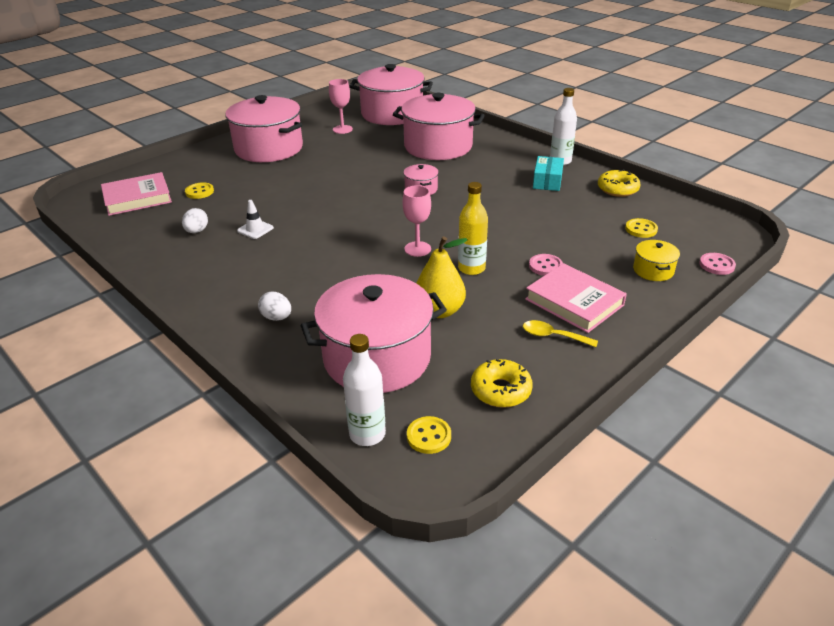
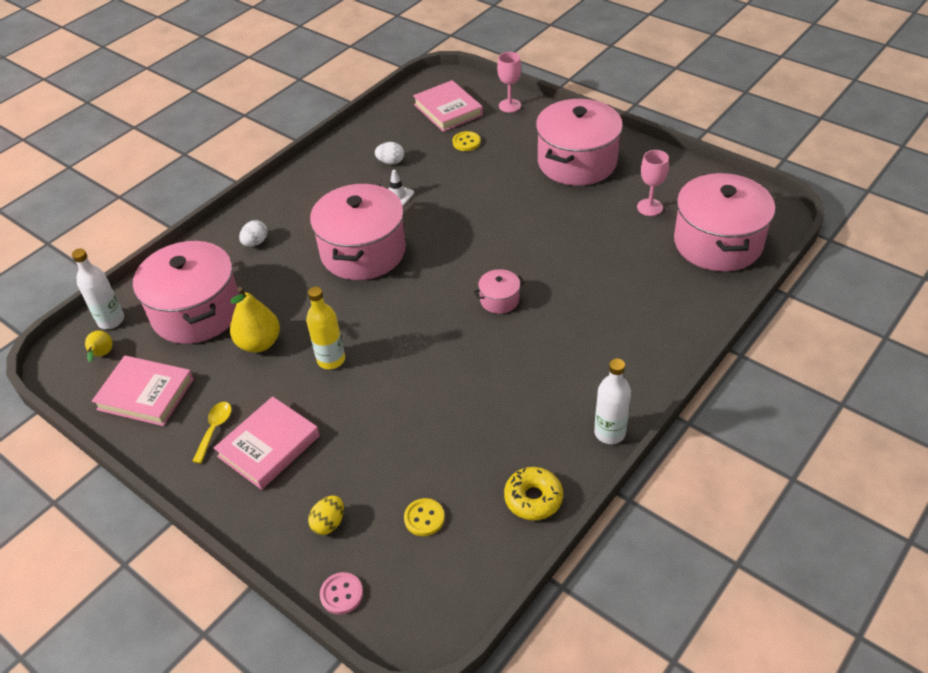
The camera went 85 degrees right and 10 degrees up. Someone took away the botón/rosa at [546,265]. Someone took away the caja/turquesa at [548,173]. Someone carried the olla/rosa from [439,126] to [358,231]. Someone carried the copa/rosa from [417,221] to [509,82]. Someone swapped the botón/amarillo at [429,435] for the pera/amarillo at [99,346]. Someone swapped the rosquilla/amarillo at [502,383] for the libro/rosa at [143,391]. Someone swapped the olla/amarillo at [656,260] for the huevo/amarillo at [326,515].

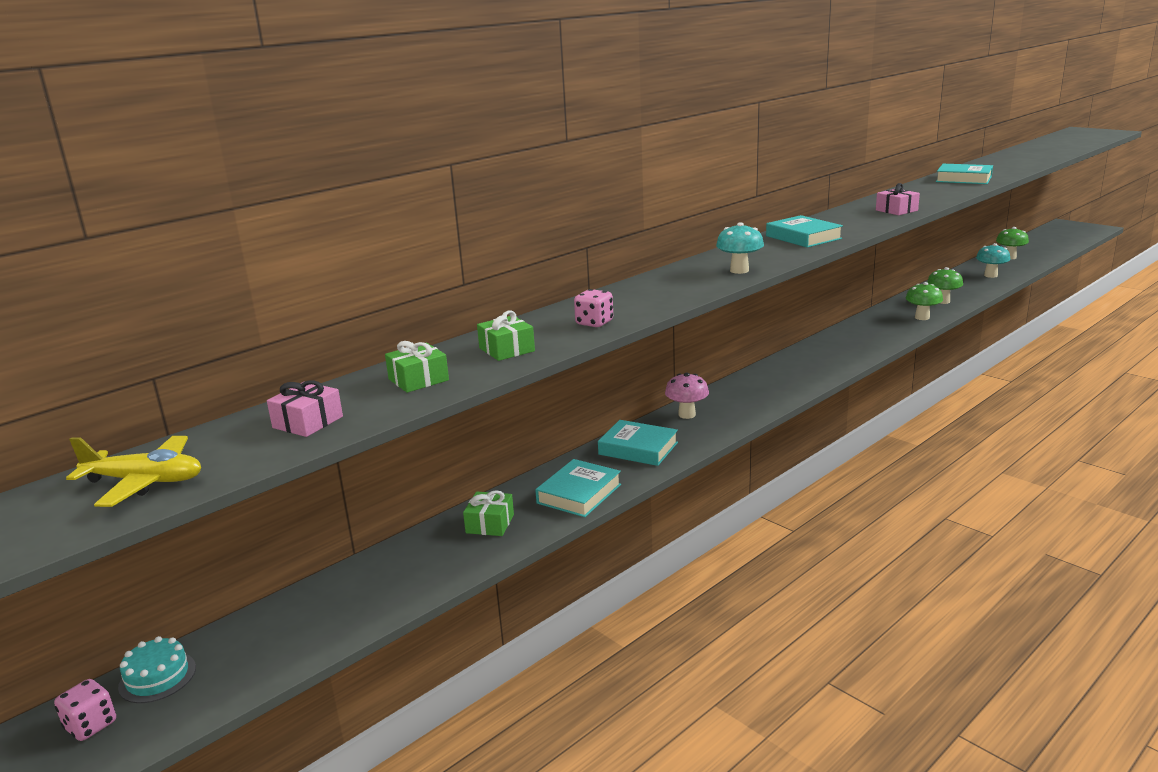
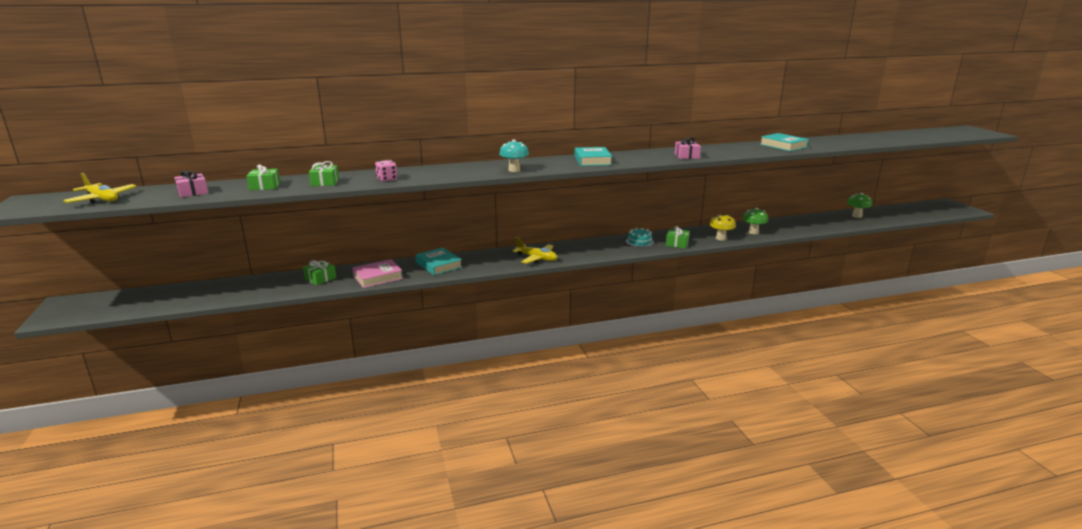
The camera went 25 degrees right and 0 degrees up. Someone took away the dado/rosa at [85,710]. Someone took away the seta/rosa at [687,396]. Someone took away the seta/turquesa at [993,260]. Someone put down the avión/amarillo at [534,250]. Someone put down the regalo/verde at [678,237]. Someone carried the tarta/turquesa from [157,669] to [640,237]. Someone repainted the libro/turquesa at [578,488], which became the libro/rosa at [377,273]. Someone repainted the seta/verde at [924,301], which became the seta/amarillo at [723,227].

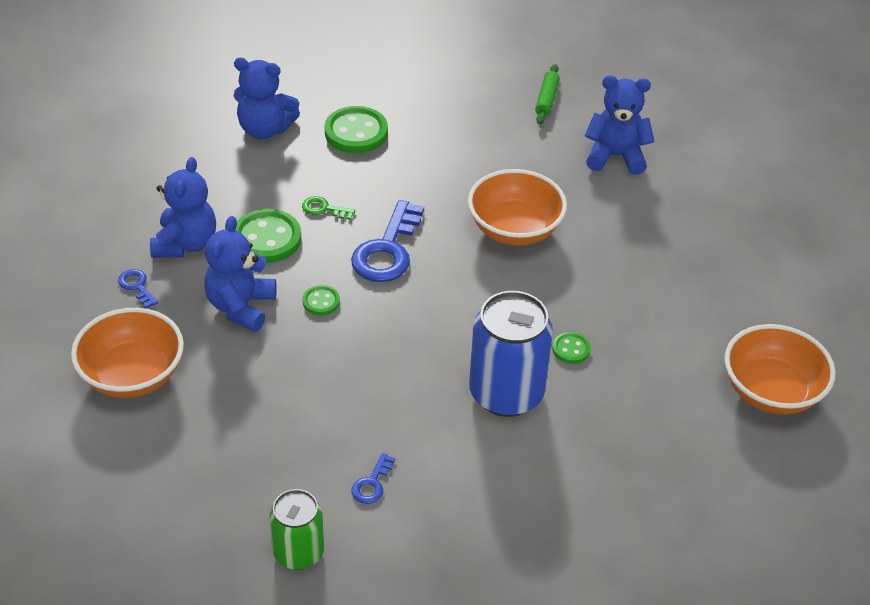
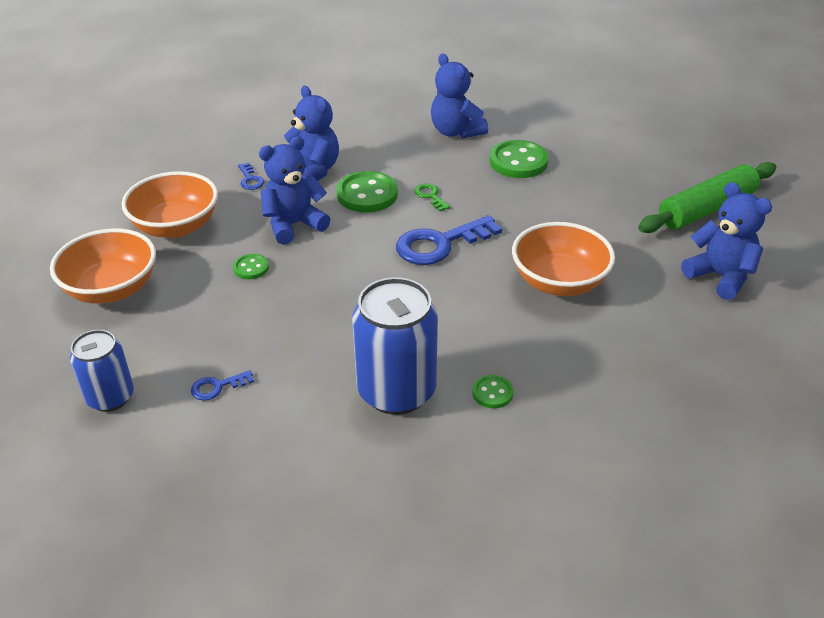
The camera went 45 degrees right and 5 degrees down. Someone carried the botón/verde from [321,300] to [251,266]. Someone carried the cuenco/naranja from [780,369] to [103,266]. Someone repainted the lata/verde at [296,529], which became the lata/azul at [102,371]. Someone rotated the llave/azul at [138,288] by 150 degrees clockwise. Someone rotated the osito/azul at [183,207] by 90 degrees counterclockwise. Someone scaled the rodillo/verde at [547,94] by 1.97.

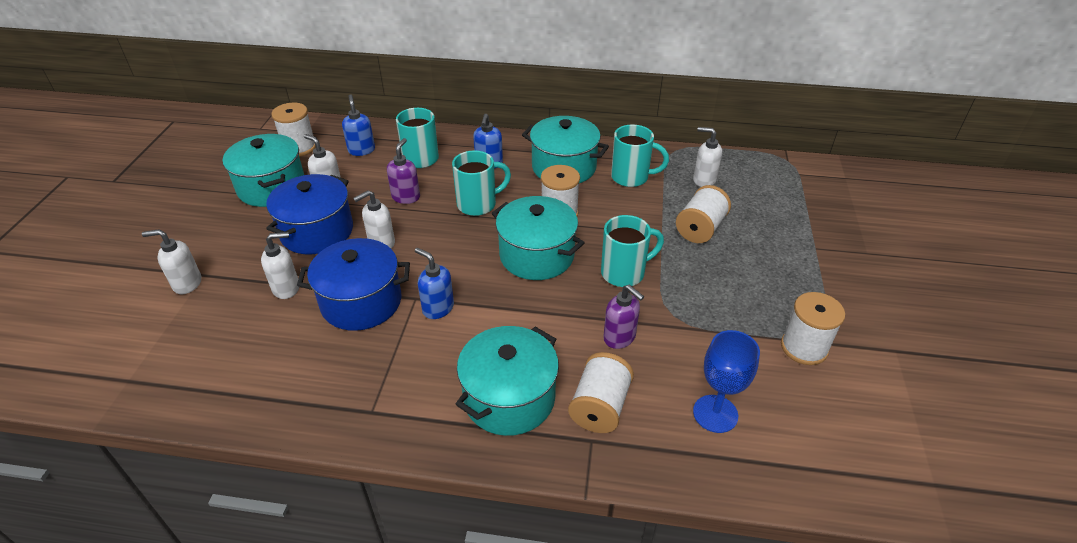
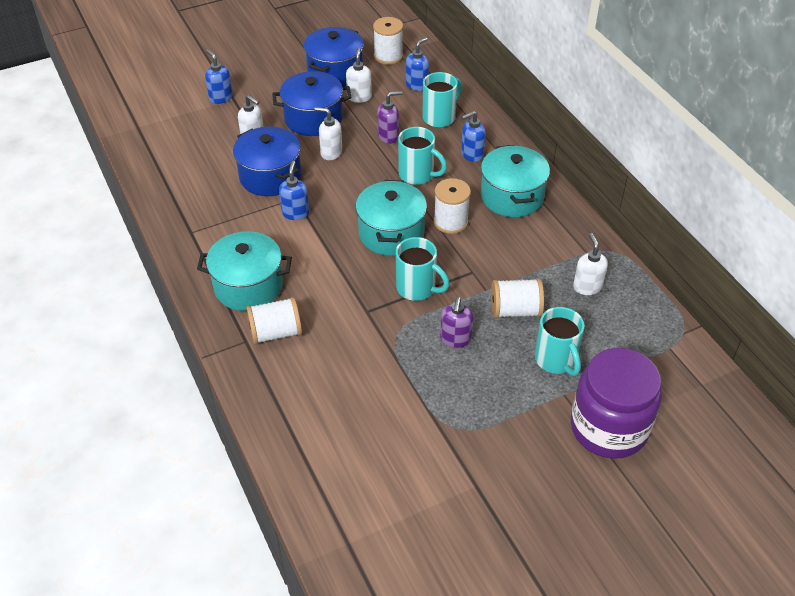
The camera went 55 degrees right and 5 degrees up. Someone took away the copa/azul at [726,381]. Someone took away the carrete/blanco at [813,328]. Someone put down the tarro/morado at [616,403]. Someone carried the dispensador de jabón/morado from [623,316] to [456,322]. Someone carried the taza/turquesa from [640,155] to [559,341]. Someone repainted the dispensador de jabón/blanco at [171,261], which became the dispensador de jabón/azul at [219,76]. Someone repainted the olla/turquesa at [263,170], which became the olla/azul at [334,57].

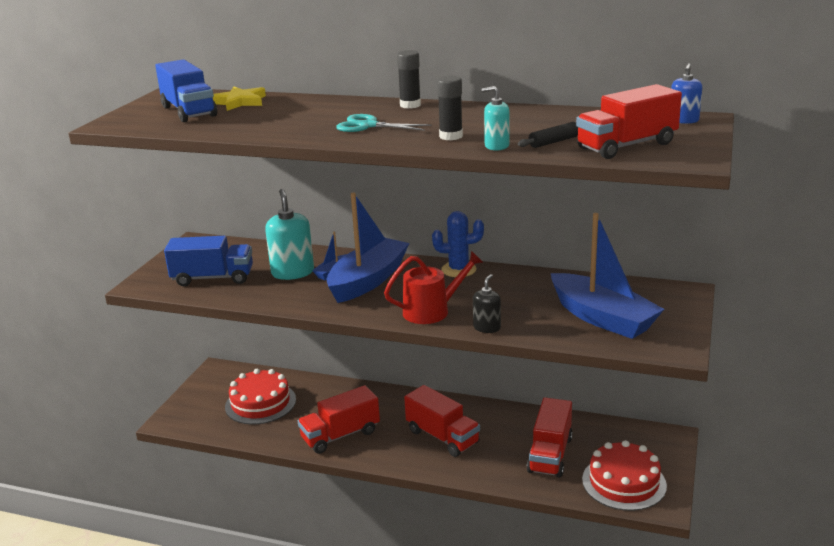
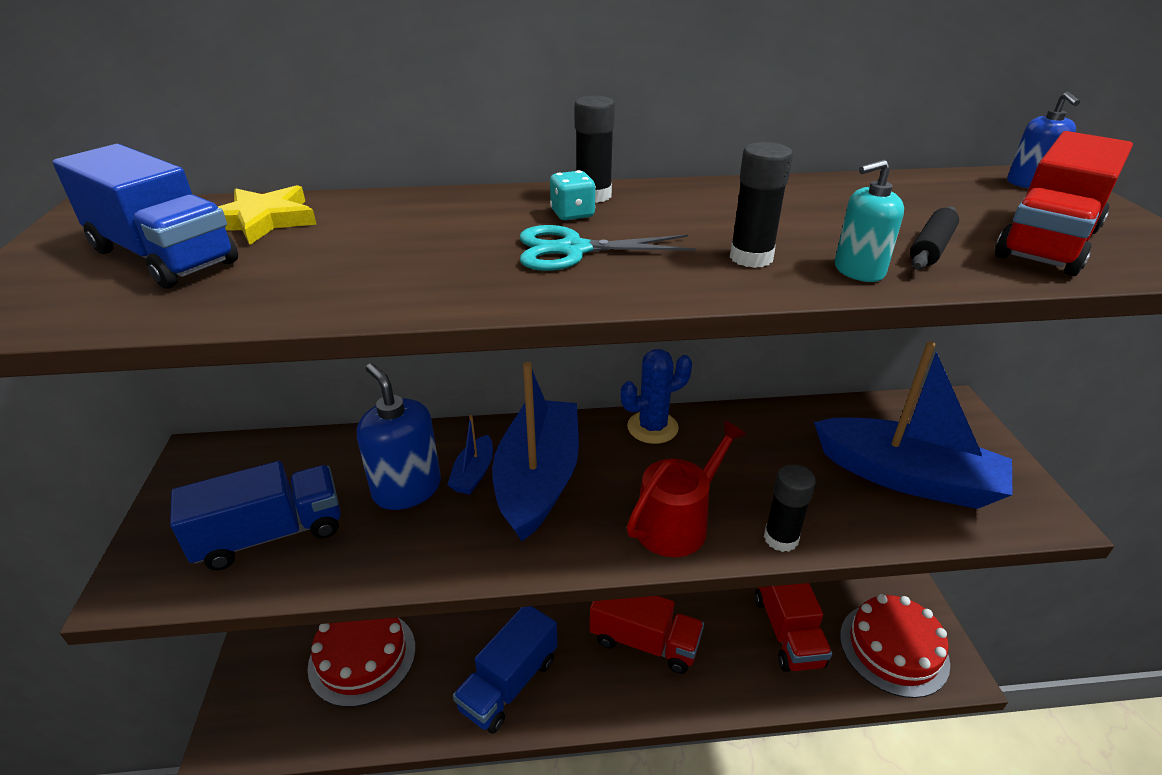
The camera went 25 degrees left and 10 degrees up. Someone put down the dado/turquesa at [573,195]. Someone swapped the dispensador de jabón/negro at [487,303] for the barra de pegamento/negro at [790,508]. Someone repainted the dispensador de jabón/turquesa at [289,234], which became the dispensador de jabón/azul at [399,436]. Someone repainted the camión/rojo at [339,419], which became the camión/azul at [505,669].

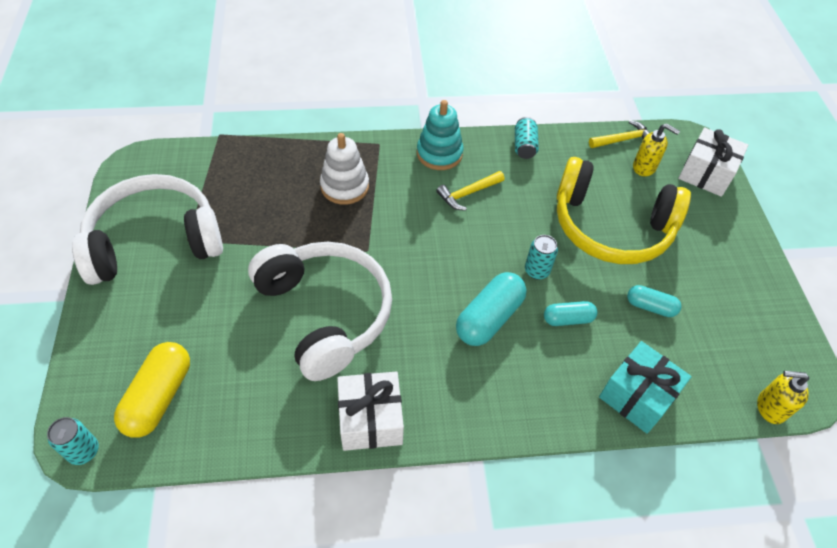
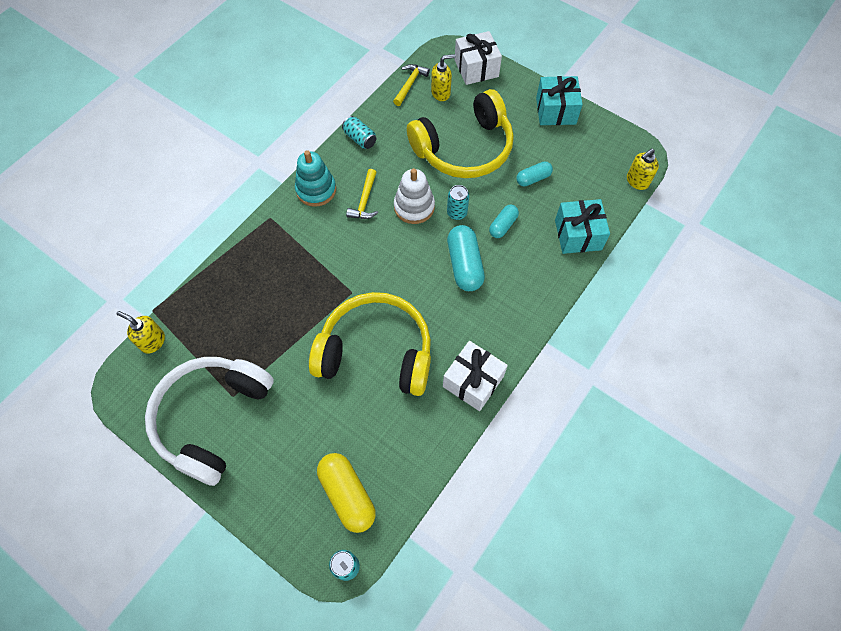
The camera went 45 degrees left and 10 degrees up. Someone put down the dispensador de jabón/amarillo at [140,332]. Someone put down the regalo/turquesa at [559,100]. Someone carried the juguete apilable/blanco from [344,169] to [414,196]. Someone repainted the auriculares/blanco at [320,311], which became the auriculares/amarillo at [370,344].

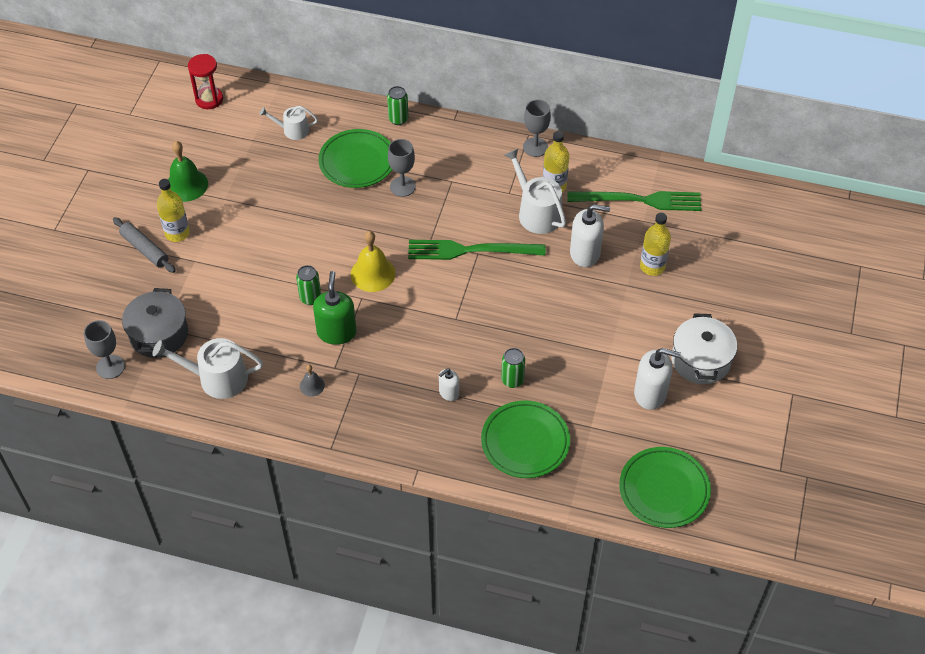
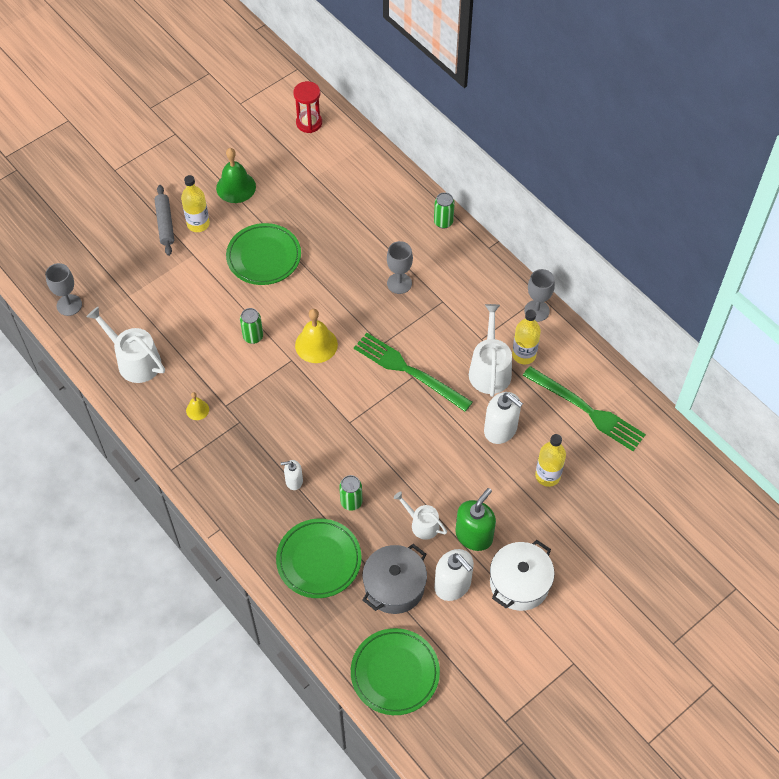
The camera went 35 degrees right and 5 degrees up. Someone carried the olla/gris from [155,323] to [394,579]. Someone carried the regadera/blanco from [288,123] to [420,515]. Someone carried the dispensador de jabón/verde from [335,308] to [475,519]. Someone carried the plato/verde from [355,158] to [263,254]. Someone repainted the campana/gris at [312,380], which became the campana/amarillo at [197,406].

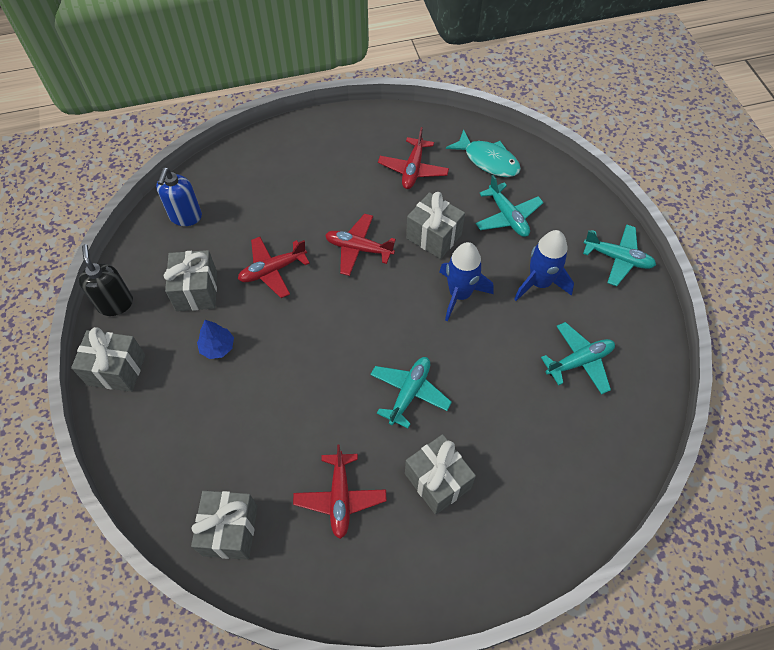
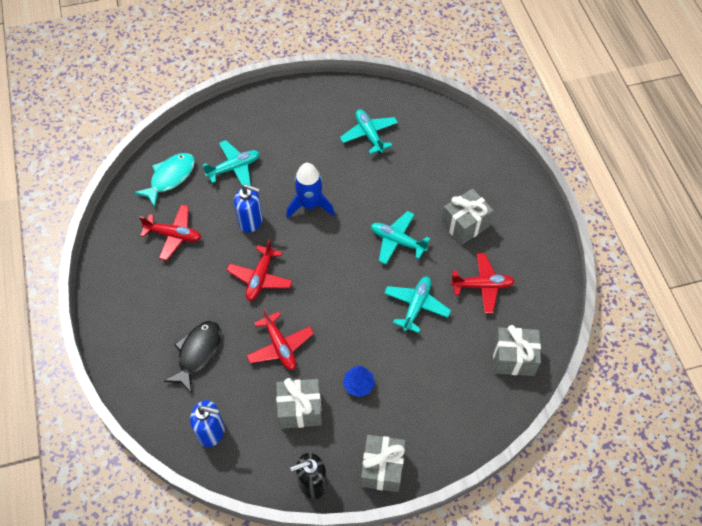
The camera went 90 degrees left and 0 degrees up. Someone took away the cohete/azul at [544,265]. Someone put down the pez/negro at [192,357]. Someone carried the avión/turquesa from [619,255] to [417,305]. Someone swapped the regalo/gris at [435,225] for the dispensador de jabón/azul at [248,208].

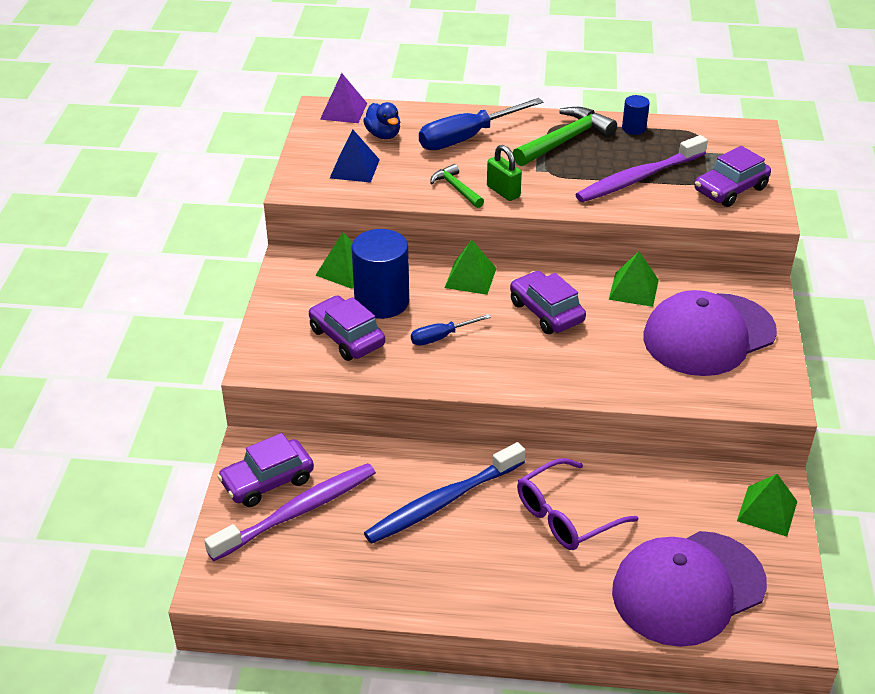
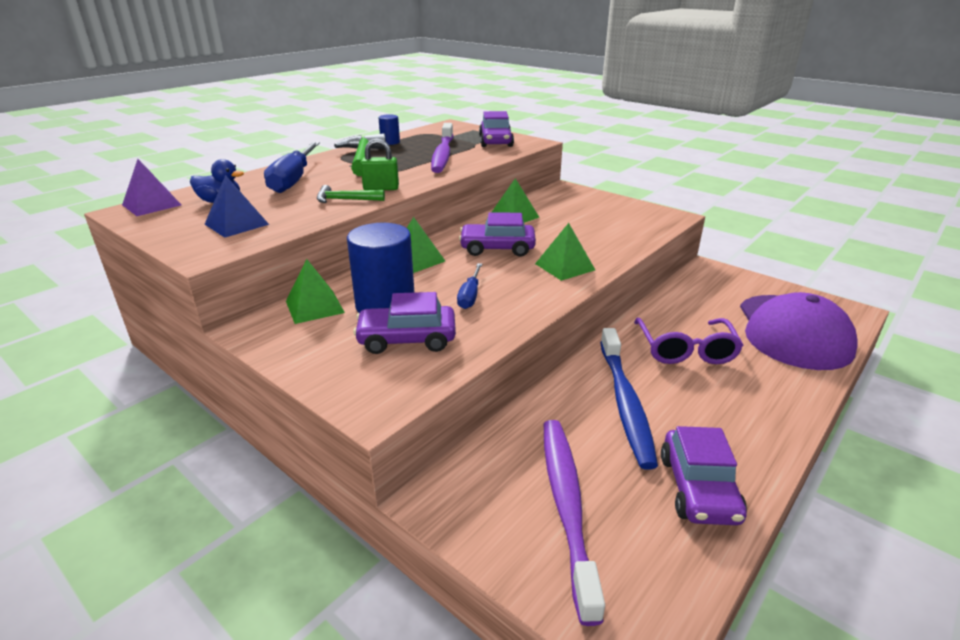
The camera went 55 degrees left and 10 degrees down. Someone took away the gorra/morado at [710,333]. Someone carried the coche/morado from [265,470] to [704,475]. Someone carried the pirámide/verde from [767,505] to [565,252].

